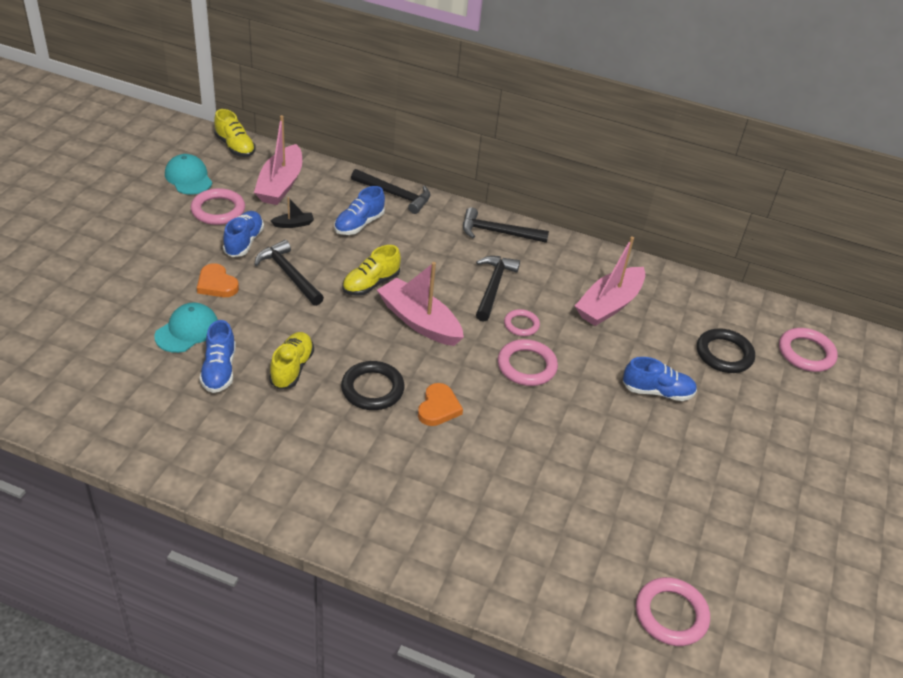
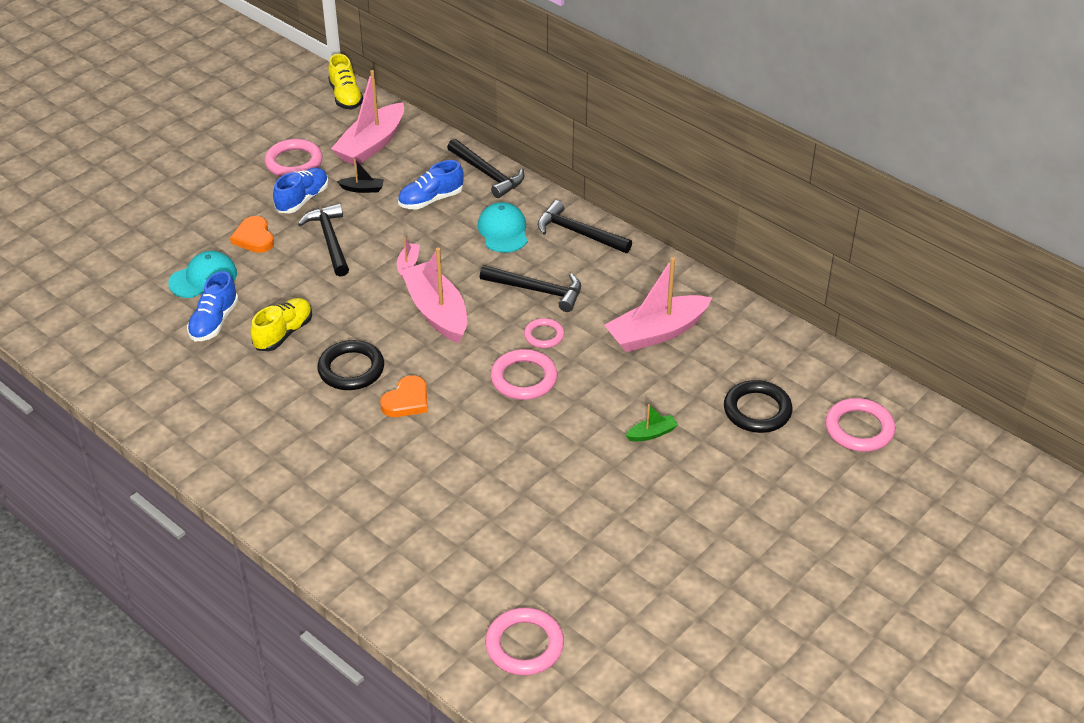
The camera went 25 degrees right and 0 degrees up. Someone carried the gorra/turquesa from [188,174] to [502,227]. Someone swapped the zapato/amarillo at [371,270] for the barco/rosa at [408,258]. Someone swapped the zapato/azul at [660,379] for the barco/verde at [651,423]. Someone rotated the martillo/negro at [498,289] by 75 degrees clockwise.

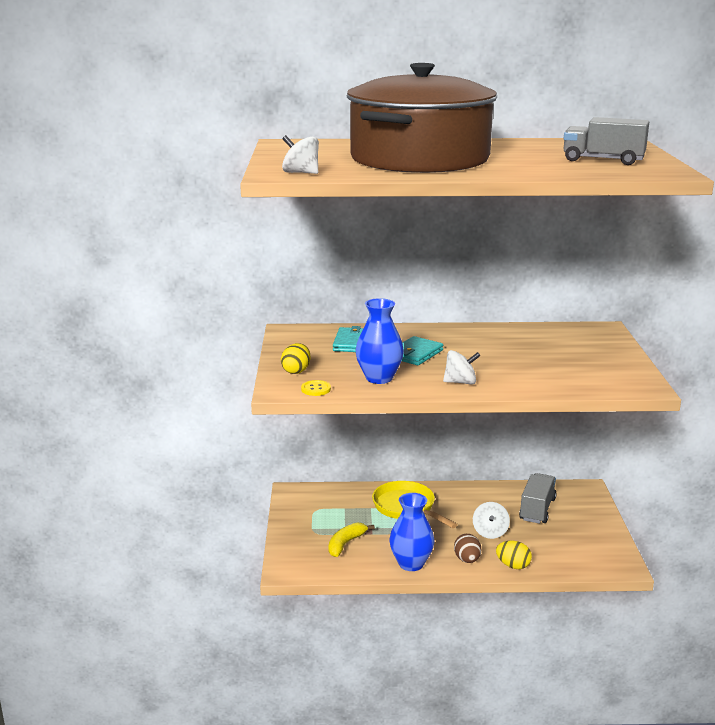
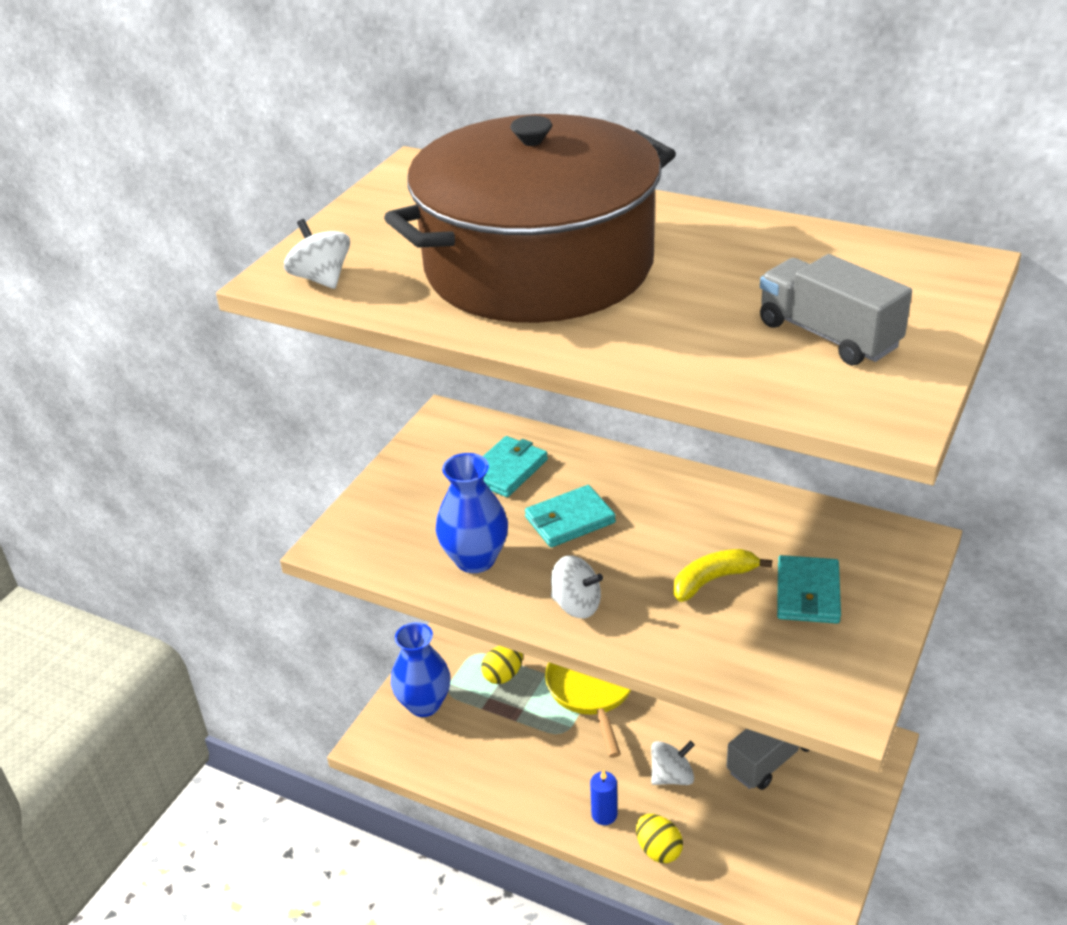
The camera went 30 degrees right and 15 degrees up. Someone took away the botón/amarillo at [316,388]. Someone put down the cartera/turquesa at [809,589]. Someone carried the huevo/amarillo from [296,358] to [502,665]. Someone carried the plátano/amarillo from [351,540] to [722,575]. Someone carried the florero/azul from [412,532] to [420,669]. Someone swapped the huevo/marrón at [467,548] for the vela/azul at [603,797]. Someone rotated the peonza/blanco at [491,520] by 150 degrees counterclockwise.

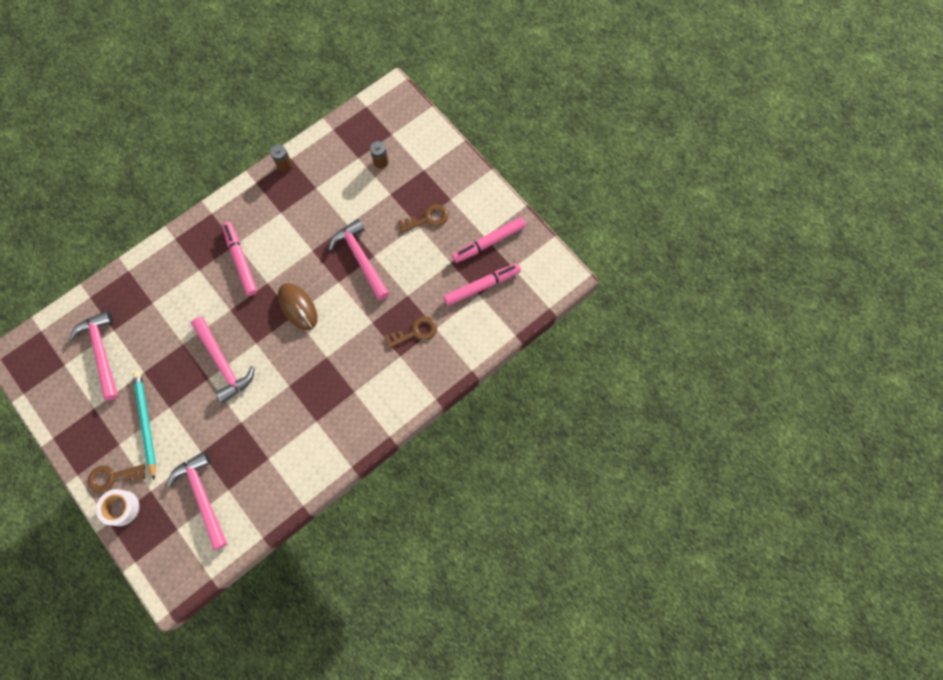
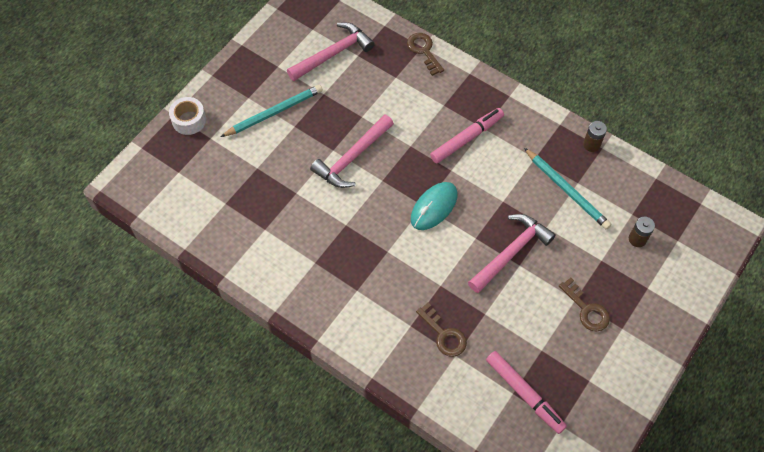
The camera went 75 degrees right and 10 degrees down. Someone took away the martillo/rosa at [197,500]. Someone took away the rotulador/rosa at [489,240]. Someone put down the lápiz/turquesa at [567,188]. Someone carried the llave/marrón from [116,478] to [425,54]. Someone repainted the ratón/marrón at [297,306], which became the ratón/turquesa at [434,206].

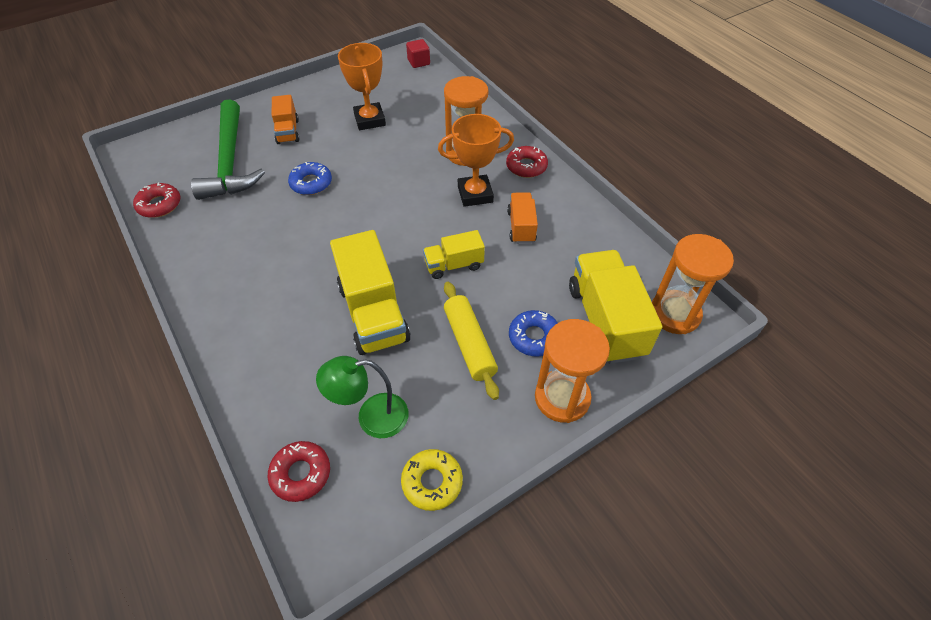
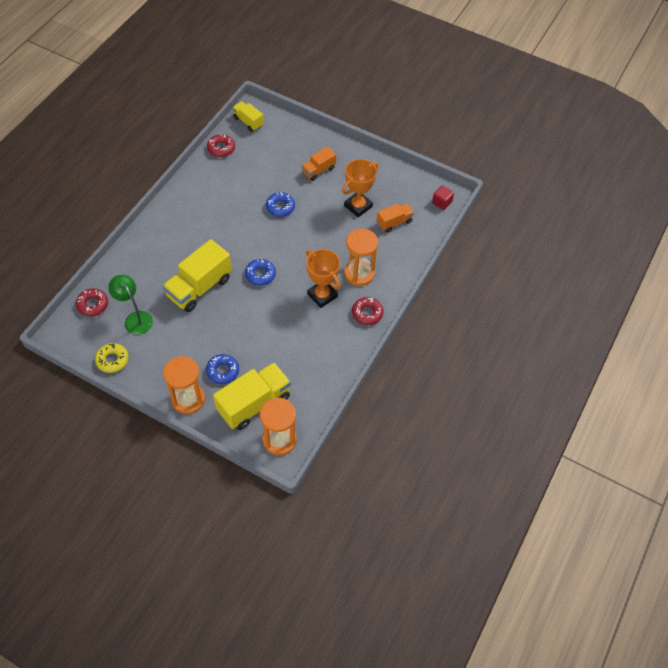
The camera went 60 degrees right and 5 degrees up. Someone took away the martillo/verde at [228,149]. Someone took away the rodillo/amarillo at [471,341]. Someone put down the rosquilla/azul at [260,272]. Someone carried the camión/amarillo from [454,254] to [248,116]. Someone carried the camión/naranja from [522,218] to [395,218].

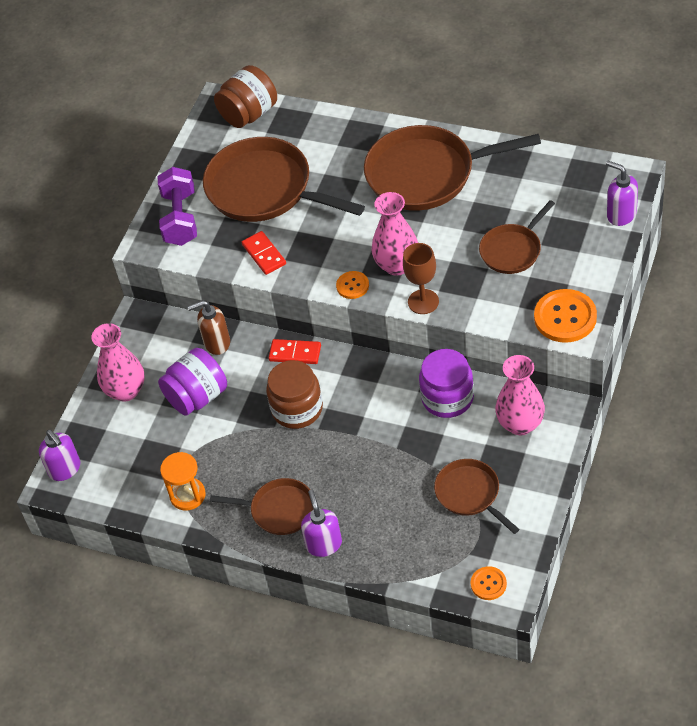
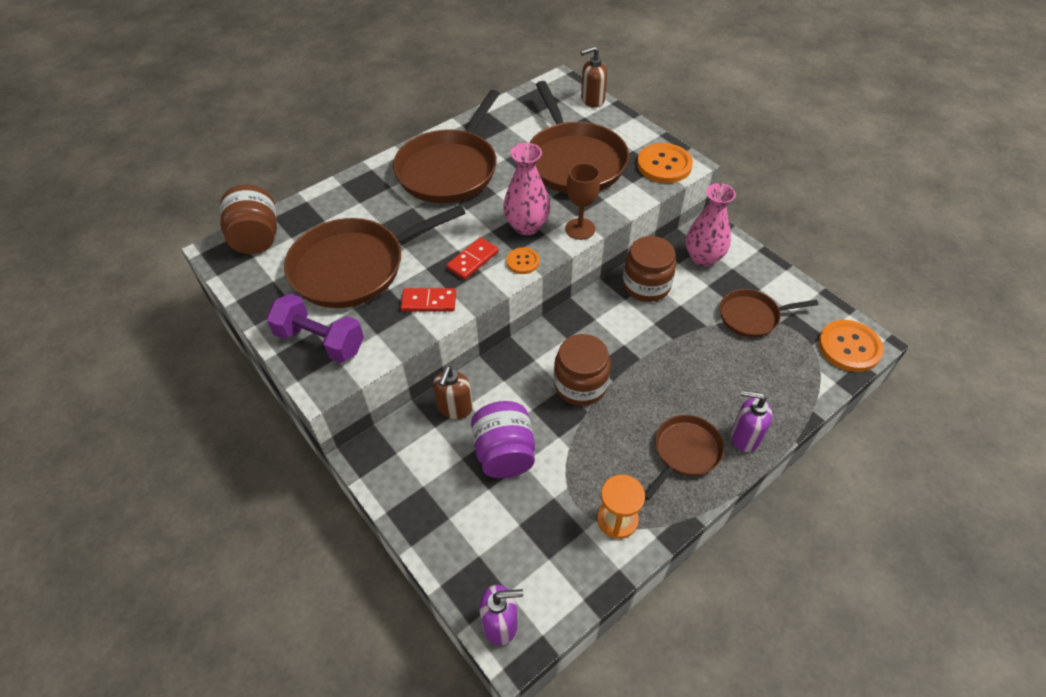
The camera went 65 degrees left and 0 degrees up. Someone took away the florero/rosa at [117,362]. Someone carried the ficha de dominó/rojo from [295,351] to [472,258]. Someone repainted the tarro/morado at [446,383], which became the tarro/marrón at [649,269]. Someone repainted the dispensador de jabón/morado at [622,193], which became the dispensador de jabón/marrón at [593,77]. Someone scaled the botón/naranja at [489,583] by 1.84. Someone scaled the sartén/marrón at [517,237] by 1.84.

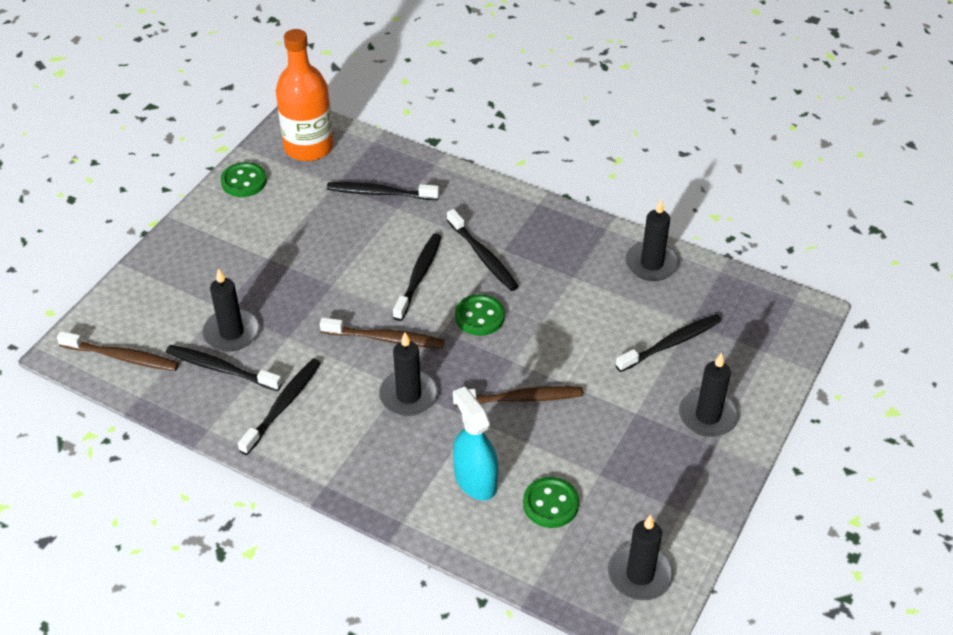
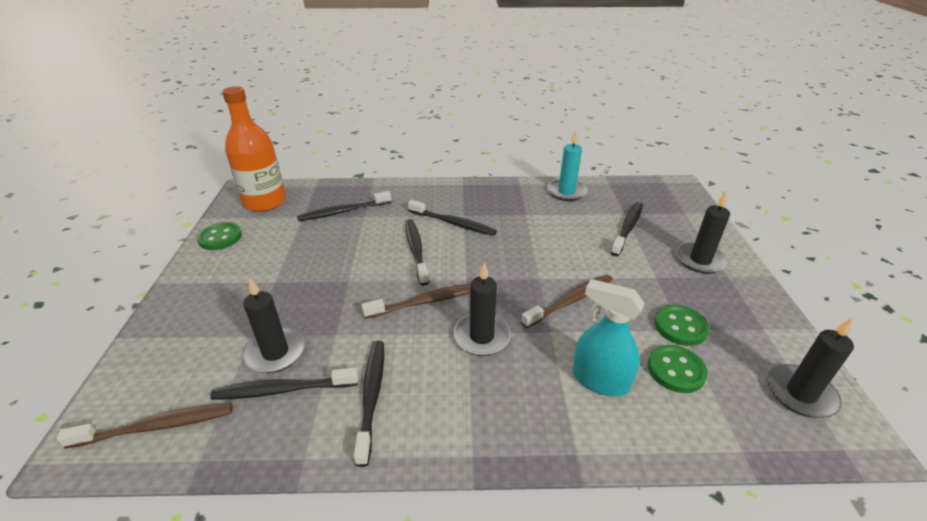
The camera went 30 degrees left and 10 degrees down. Someone carried the botón/verde from [480,315] to [681,325]. Someone repainted the vela/negro at [652,240], which became the vela/turquesa at [567,165].

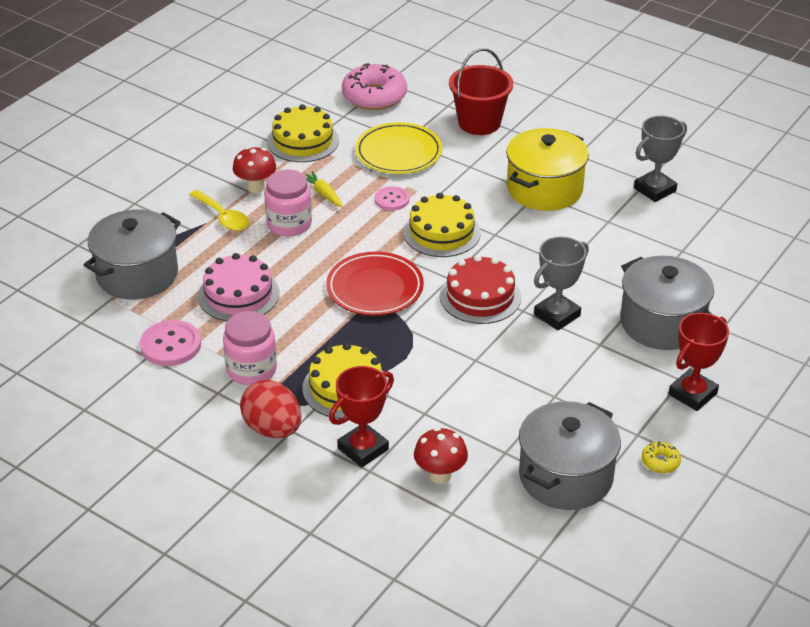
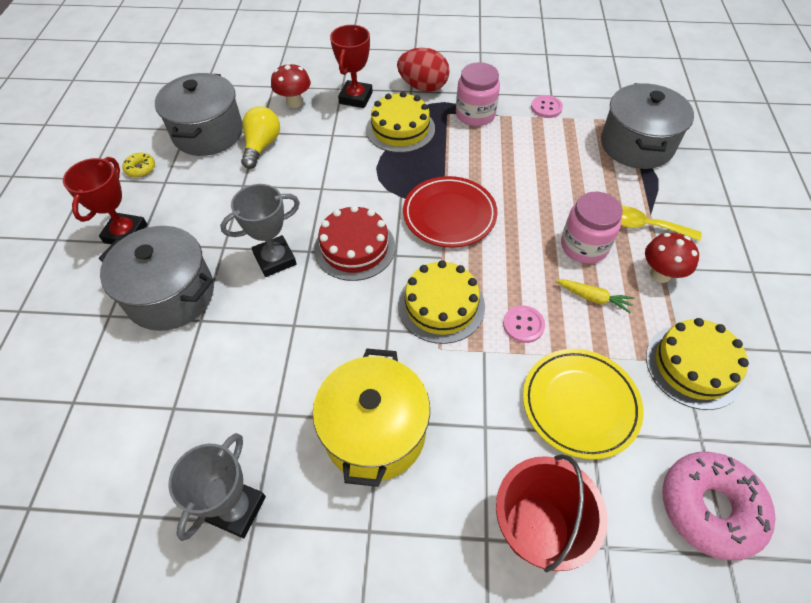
The camera went 150 degrees right and 15 degrees up. Someone took away the tarta/rosa at [238,287]. Someone put down the bombilla/amarillo at [260,137]. Someone rotated the trofeo/gris at [561,283] by 45 degrees clockwise. Someone scaled the botón/rosa at [170,343] by 0.64.

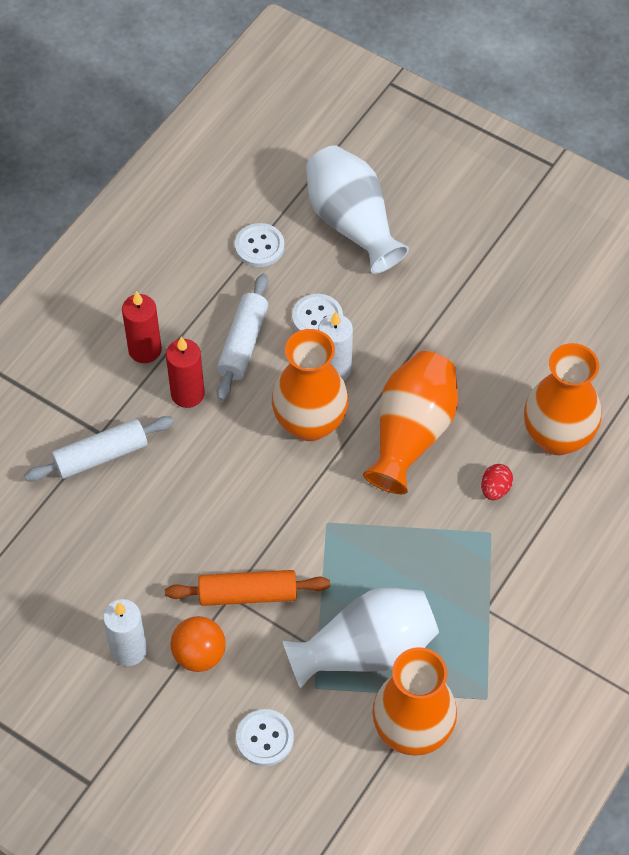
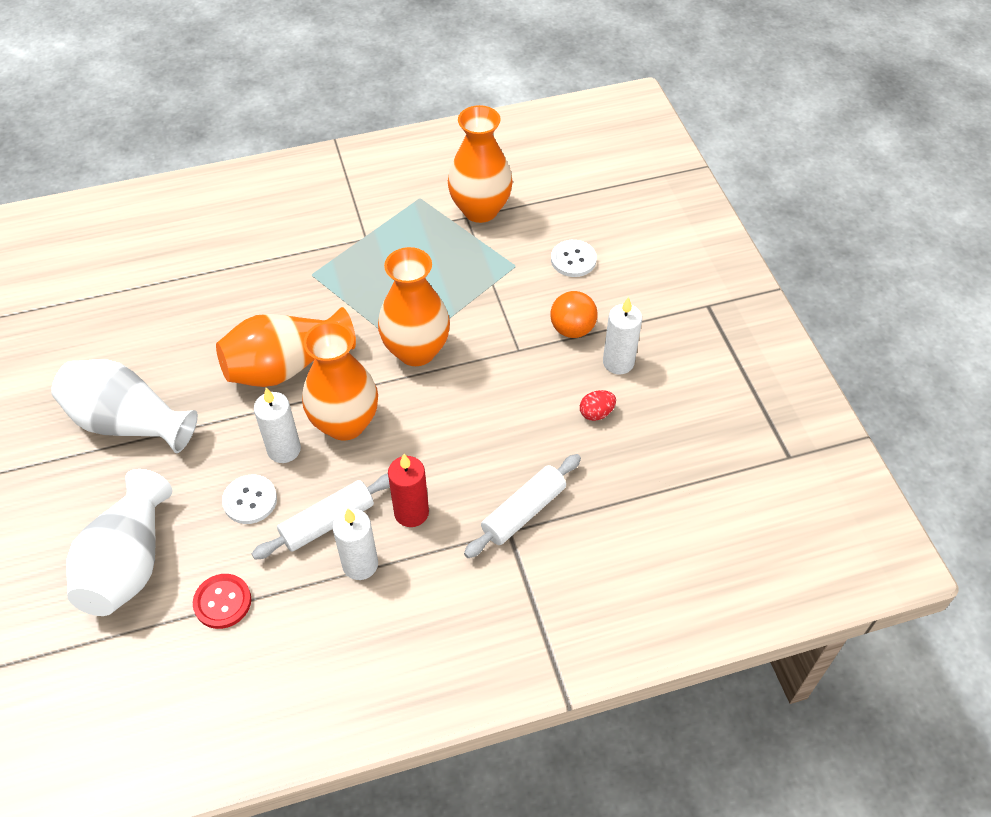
The camera went 140 degrees left and 5 degrees down. Someone took away the vela/rojo at [142,327]. Someone took away the rodillo/naranja at [247,588]. Someone put down the vela/blanco at [355,544]. Someone carried the florero/blanco from [361,638] to [124,406]. Someone carried the huevo/rojo from [497,482] to [598,405]. Someone carried the florero/naranja from [562,399] to [414,306]. Someone repainted the botón/blanco at [259,245], which became the botón/rojo at [222,601]. Someone rotated the rodillo/blanco at [99,449] by 60 degrees counterclockwise.

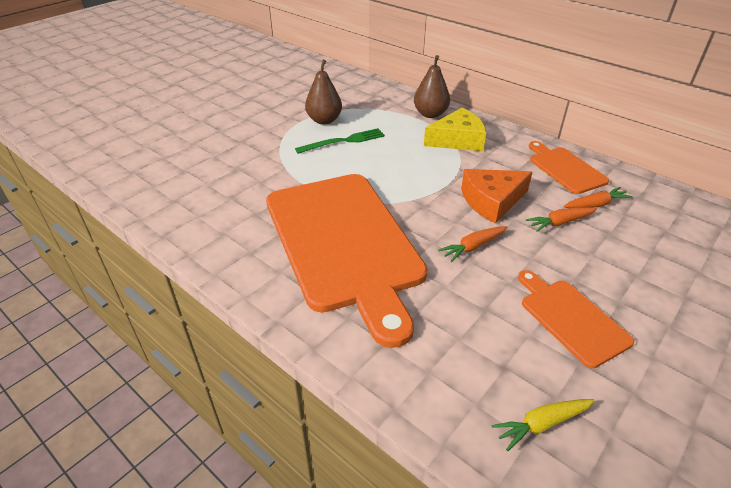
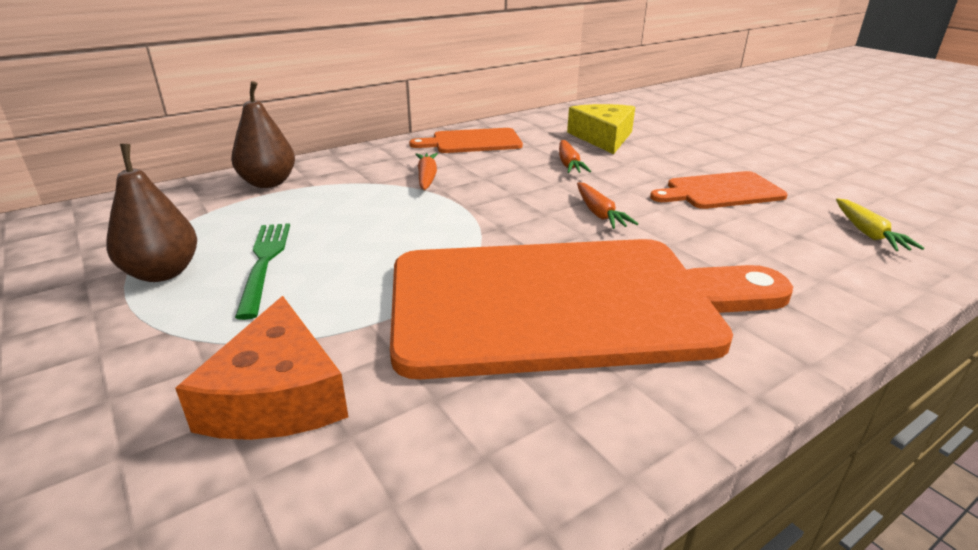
The camera went 75 degrees left and 10 degrees down. Someone carried the queso/amarillo from [455,129] to [601,129]. Someone carried the queso/naranja from [496,196] to [261,368]. Someone carried the zanahoria/naranja from [598,197] to [426,171].

